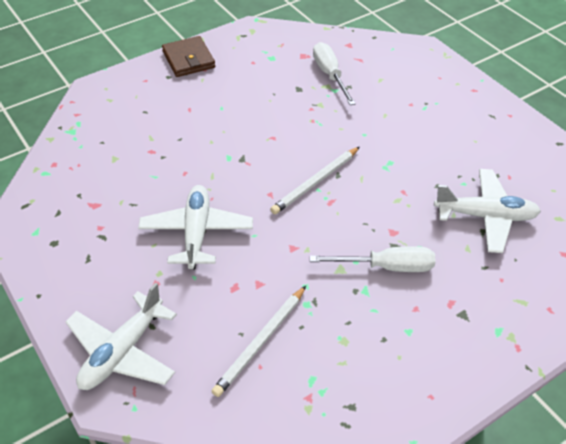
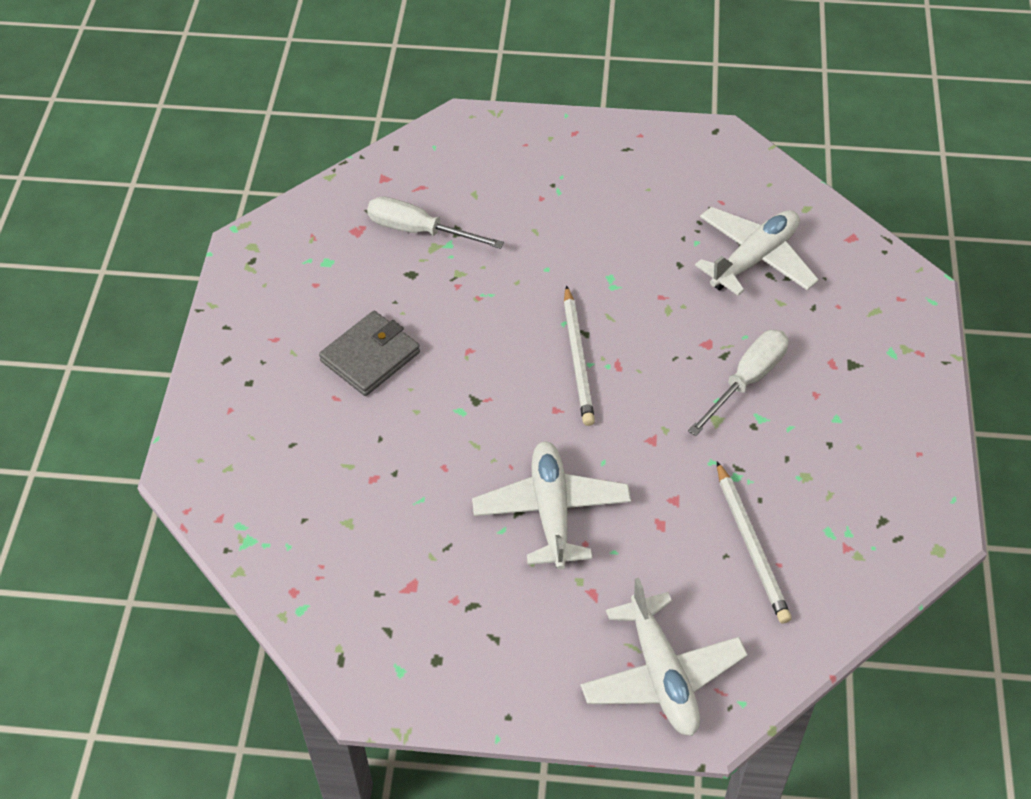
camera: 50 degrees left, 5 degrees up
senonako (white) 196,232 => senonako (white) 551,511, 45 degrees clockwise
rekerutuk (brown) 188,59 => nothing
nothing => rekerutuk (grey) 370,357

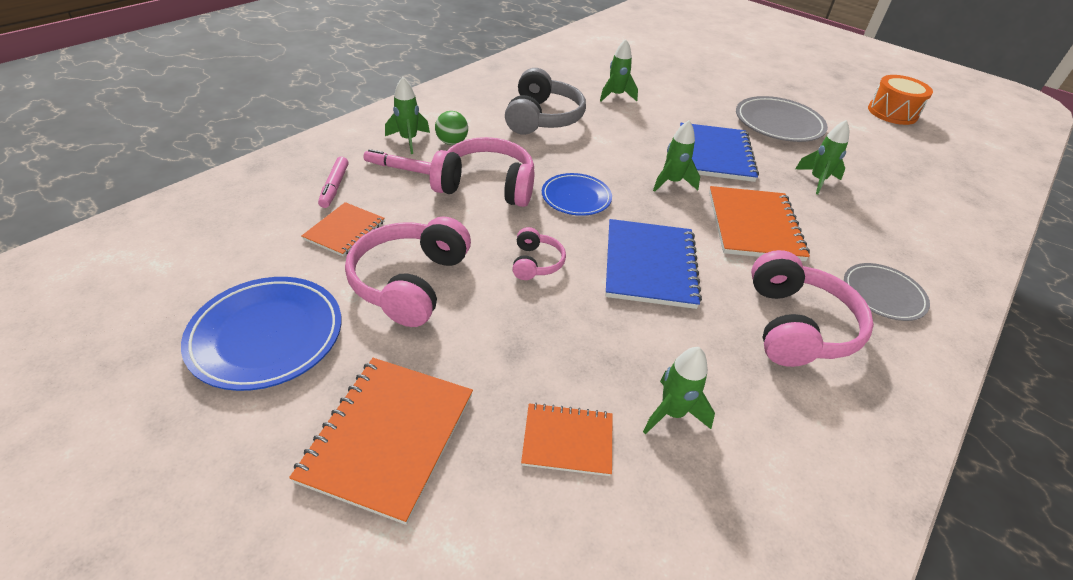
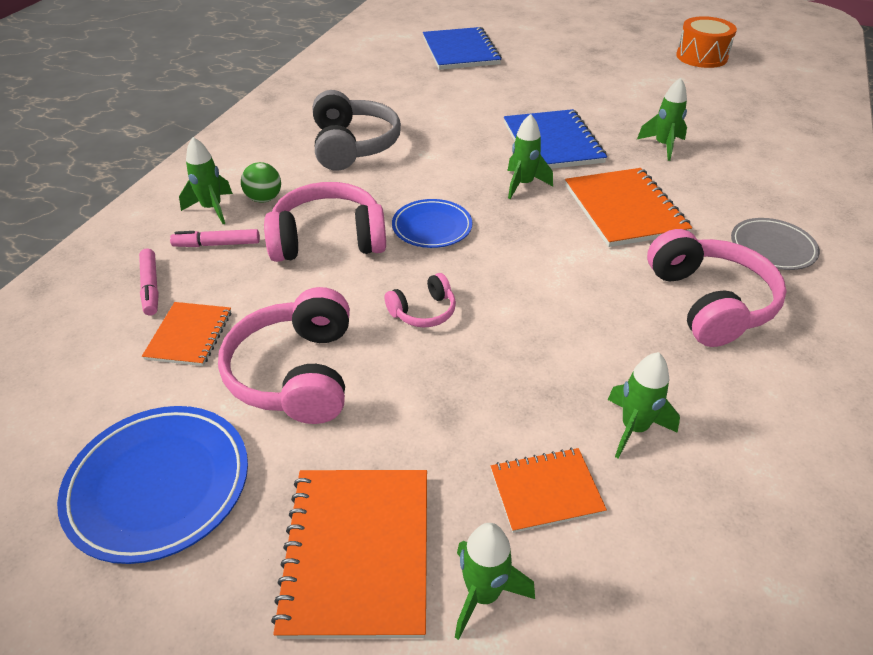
camera: 15 degrees left, 0 degrees up
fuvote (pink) 535,263 => fuvote (pink) 423,311, 75 degrees clockwise
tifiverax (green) 616,96 => tifiverax (green) 483,594, shifted
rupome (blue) 650,265 => rupome (blue) 460,51, shifted
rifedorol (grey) 778,124 => nothing

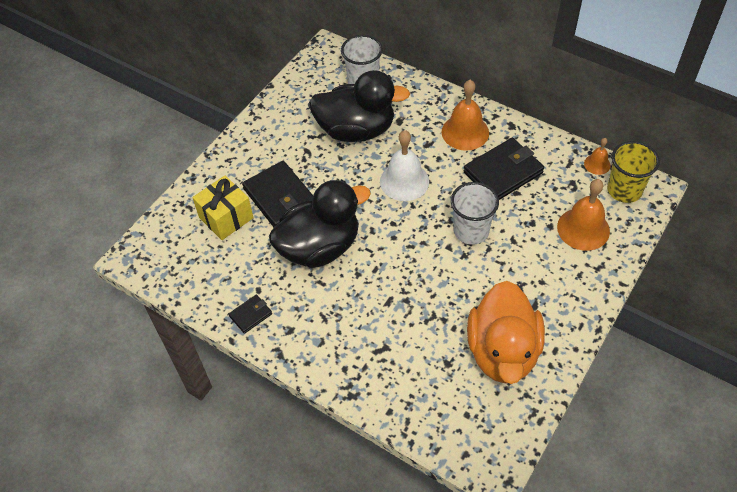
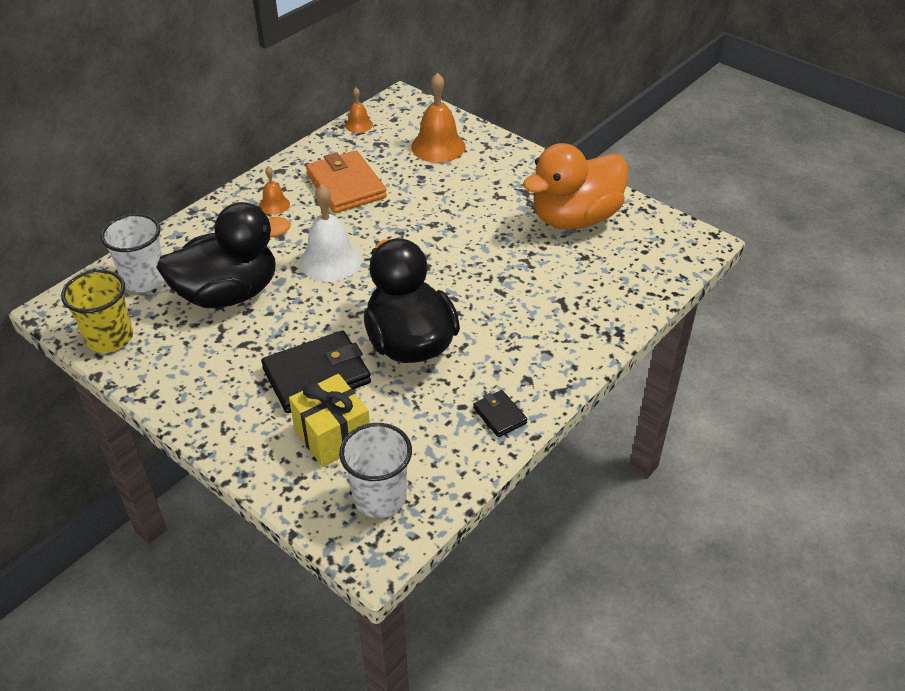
camera: 85 degrees left, 10 degrees down
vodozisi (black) 356,130 => vodozisi (black) 228,294, 60 degrees clockwise
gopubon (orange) 465,132 => gopubon (orange) 274,205, x0.53
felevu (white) 471,231 => felevu (white) 379,497, shifted
rekerutuk (black) 503,172 => rekerutuk (orange) 346,186
vodozisi (orange) 502,351 => vodozisi (orange) 575,218, 135 degrees clockwise
felevu (yellow) 624,190 => felevu (yellow) 110,338, shifted

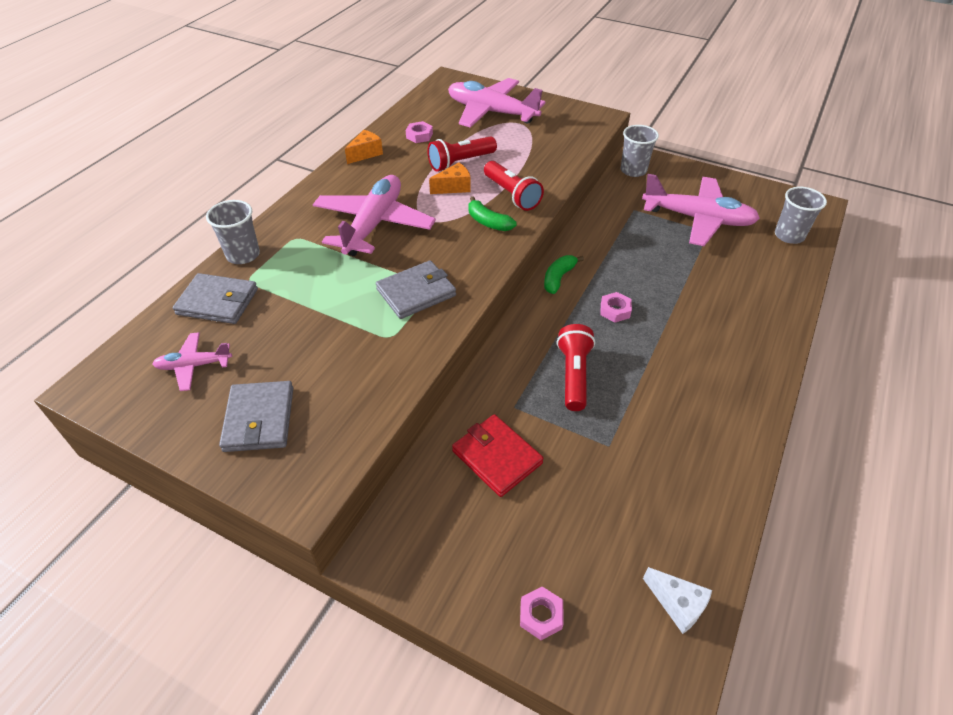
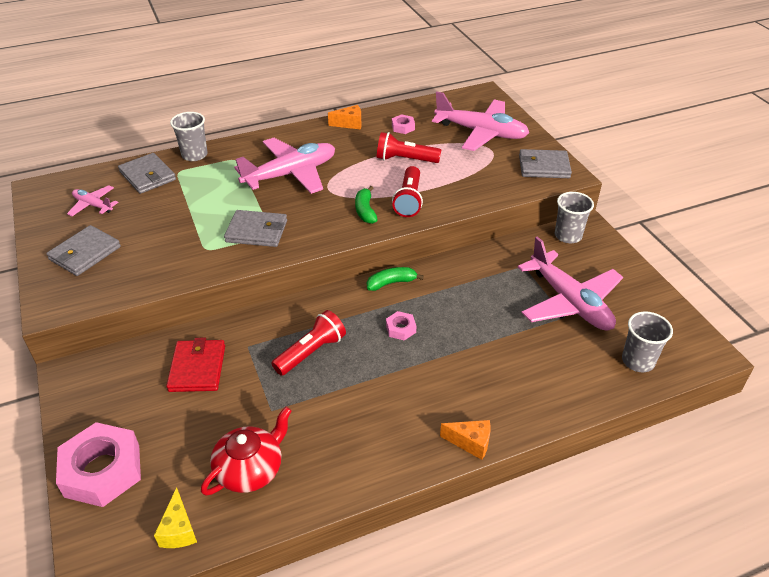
camera: 40 degrees right, 5 degrees down
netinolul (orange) 454,187 => netinolul (orange) 470,443, shifted
senonako (pink) 491,112 => senonako (pink) 481,133, 135 degrees clockwise
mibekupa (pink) 541,615 => mibekupa (pink) 102,470, x2.21
netinolul (white) 677,605 => netinolul (yellow) 179,530
nothing => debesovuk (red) 250,469
nothing => rekerutuk (grey) 544,167

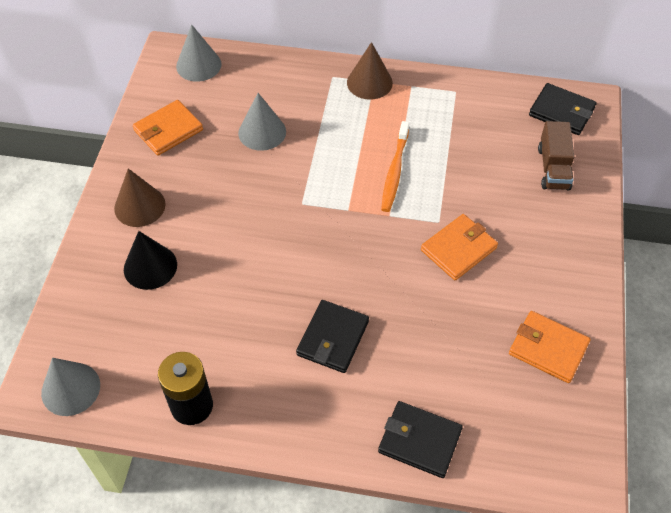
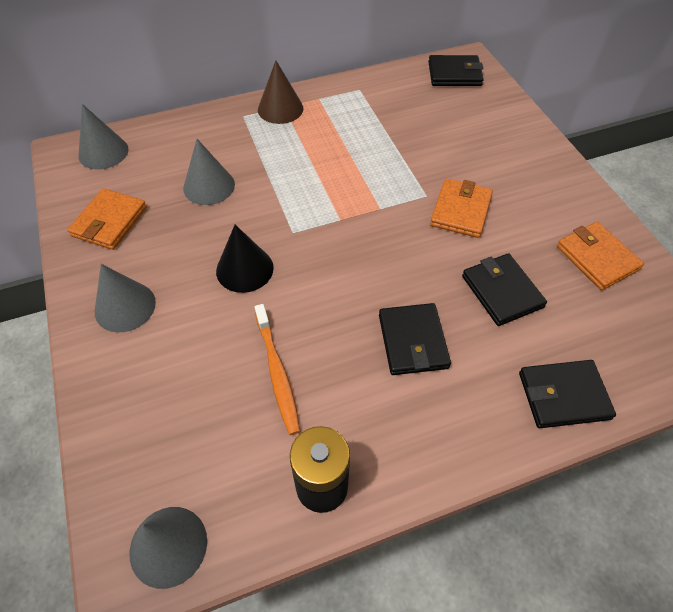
camera: 30 degrees left, 0 degrees up
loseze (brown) 140,206 => loseze (grey) 125,306
loseze (black) 150,267 => loseze (black) 244,269, shifted
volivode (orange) 394,172 => volivode (orange) 277,373, shifted
rekerutuk (orange) 548,348 => rekerutuk (orange) 597,258, 60 degrees clockwise
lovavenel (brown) 553,168 => nothing
nothing => rekerutuk (black) 502,291

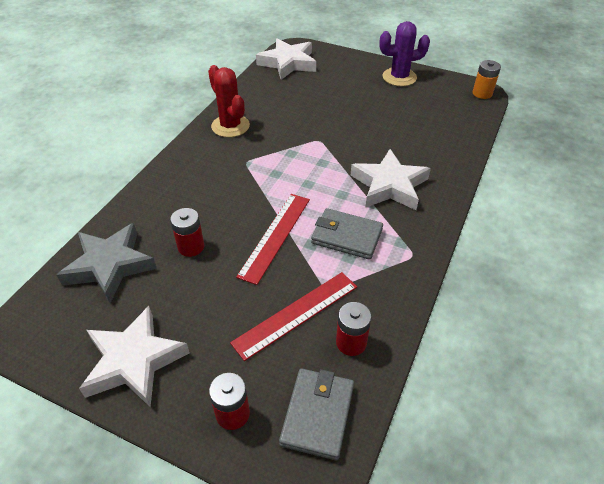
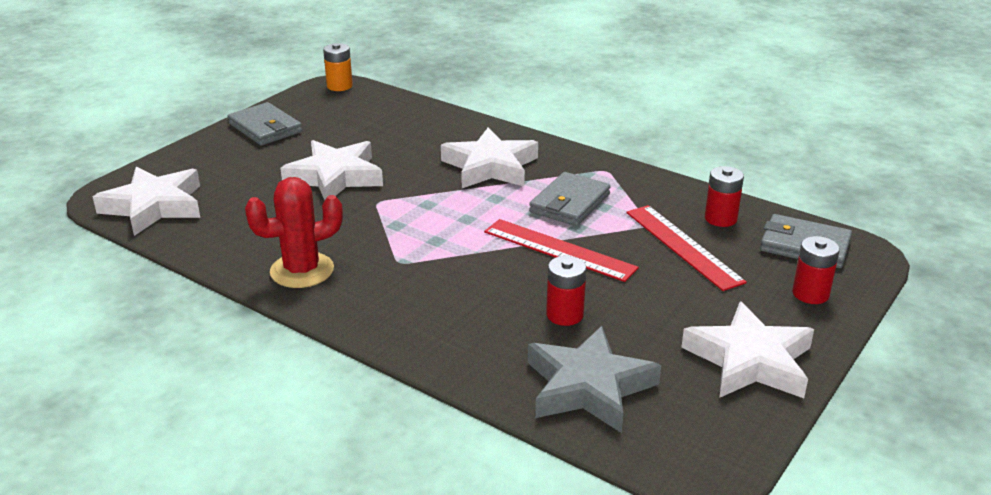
camera: 80 degrees left, 15 degrees down
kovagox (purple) 399,77 => rekerutuk (grey) 265,128
nothing => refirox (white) 335,177

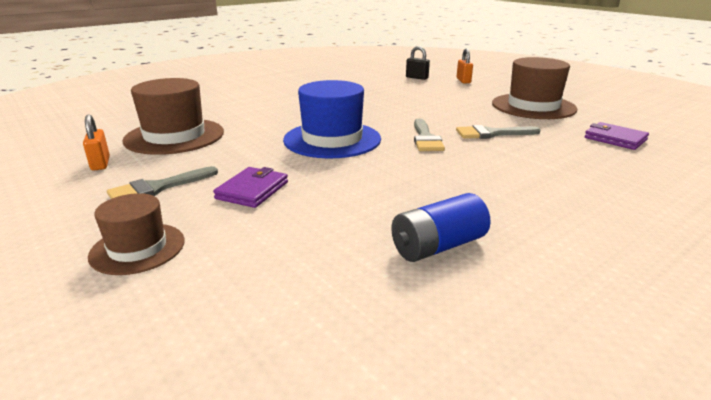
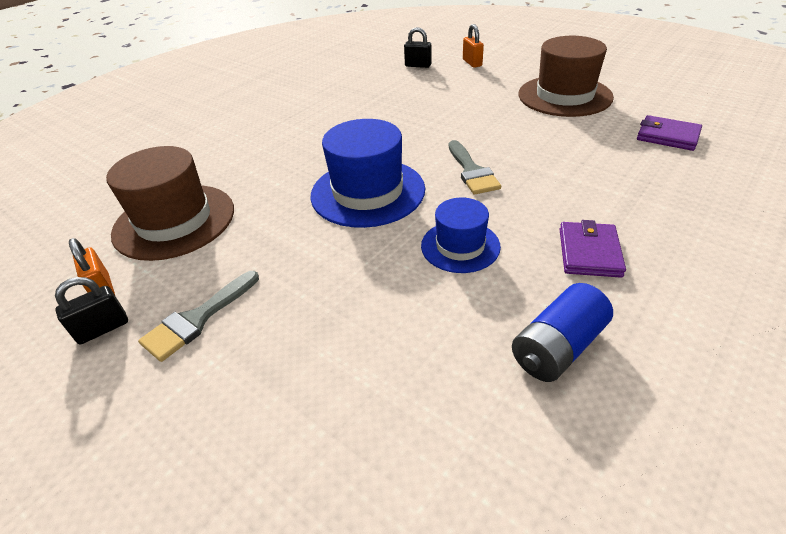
camera: 10 degrees left, 15 degrees up
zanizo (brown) 137,248 => nothing
rekerutuk (purple) 252,190 => rekerutuk (purple) 589,252, shifted
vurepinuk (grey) 492,134 => nothing
nothing => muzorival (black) 103,329
nothing => zanizo (blue) 460,246

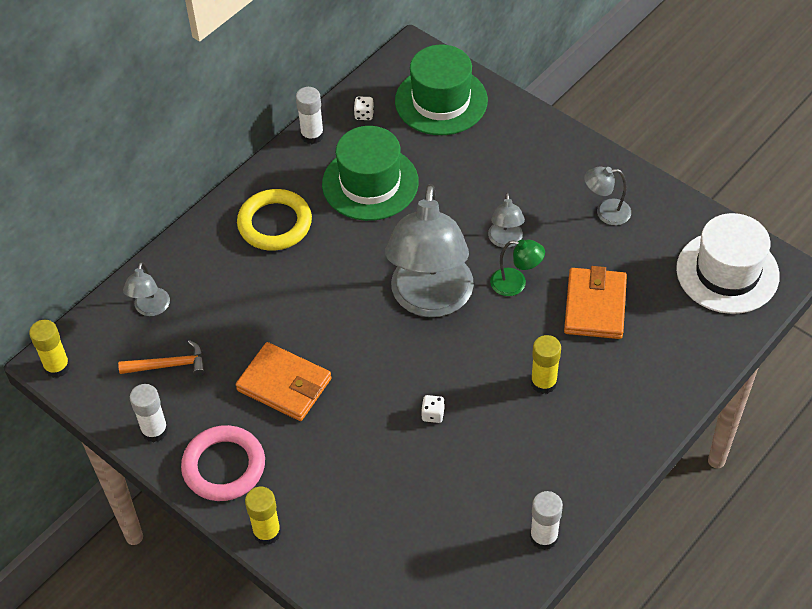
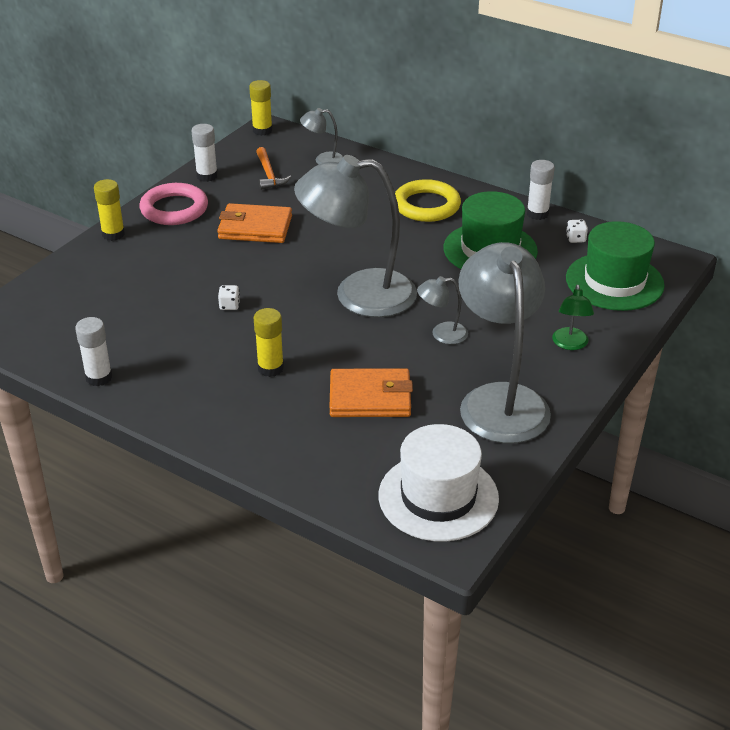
camera: 80 degrees right, 15 degrees down
rekerutuk (orange) 284,384 => rekerutuk (orange) 255,228, 75 degrees clockwise
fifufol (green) 516,283 => fifufol (green) 570,344, shifted
fifufol (grey) 606,212 => fifufol (grey) 500,400, x2.33

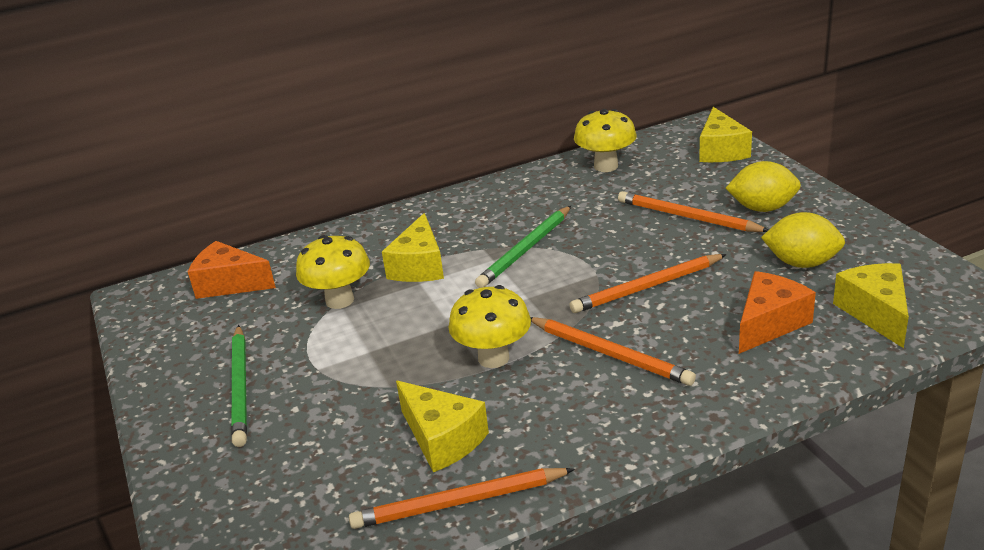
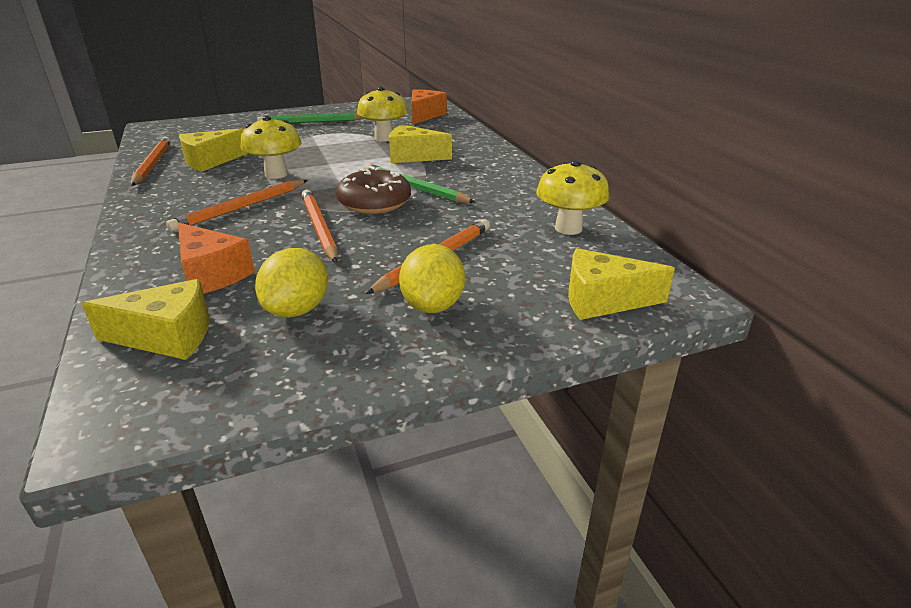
camera: 90 degrees right, 0 degrees up
nothing => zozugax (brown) 374,203

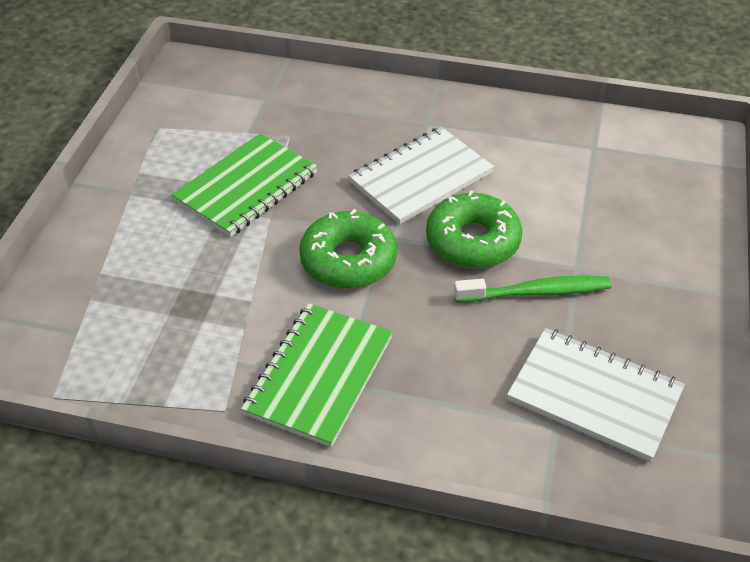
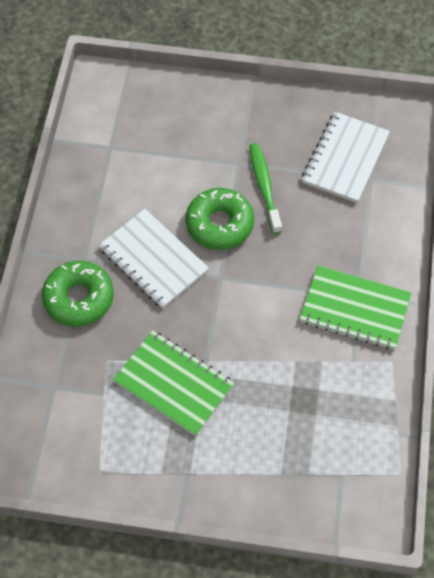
camera: 95 degrees left, 15 degrees up
zozugax (green) 348,260 => zozugax (green) 79,298, shifted

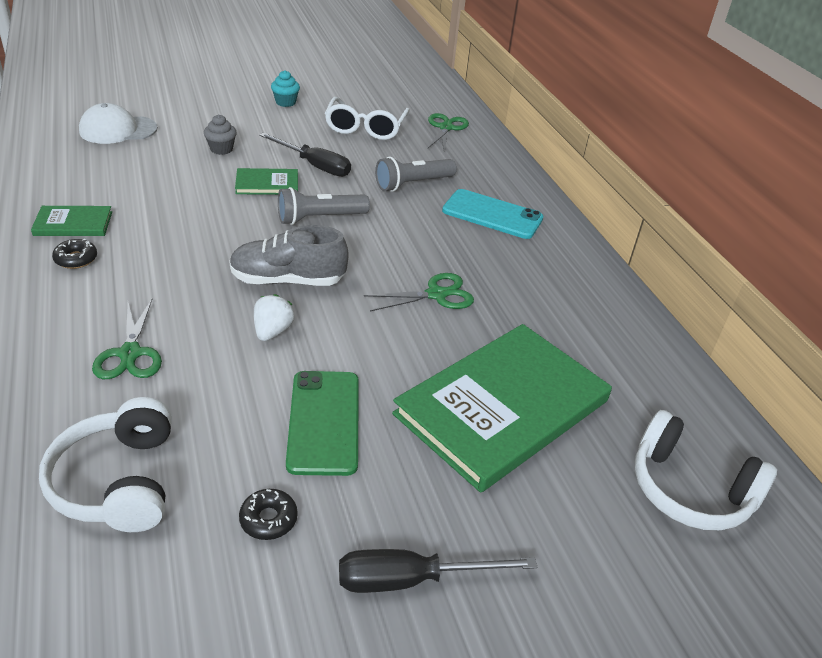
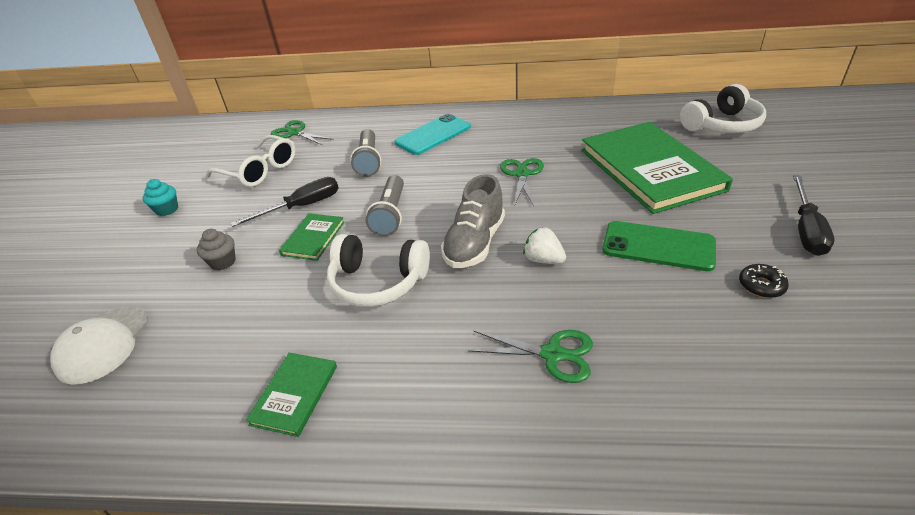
camera: 60 degrees left, 0 degrees up
fuvote (white) 118,481 => fuvote (white) 378,282, shifted
zozugax (black) 76,259 => nothing

